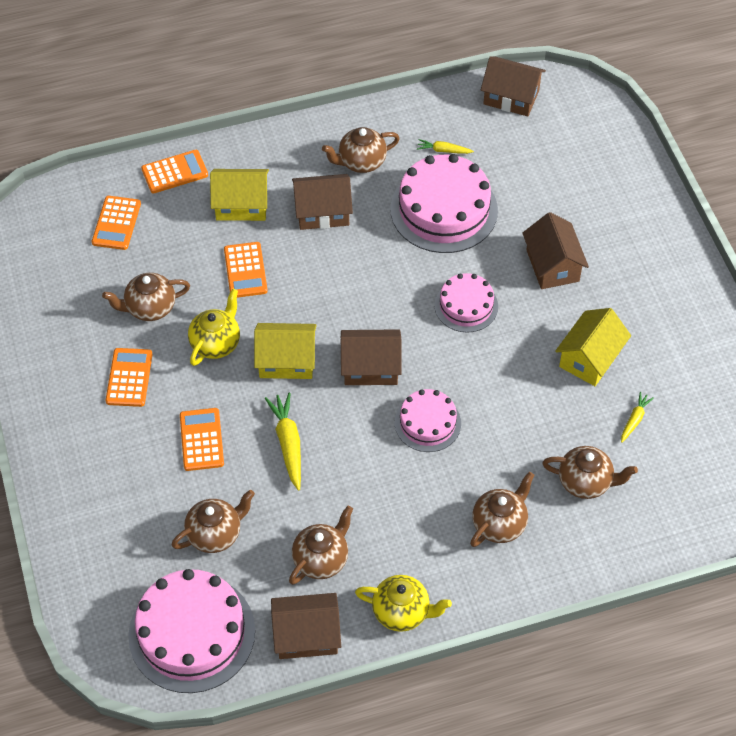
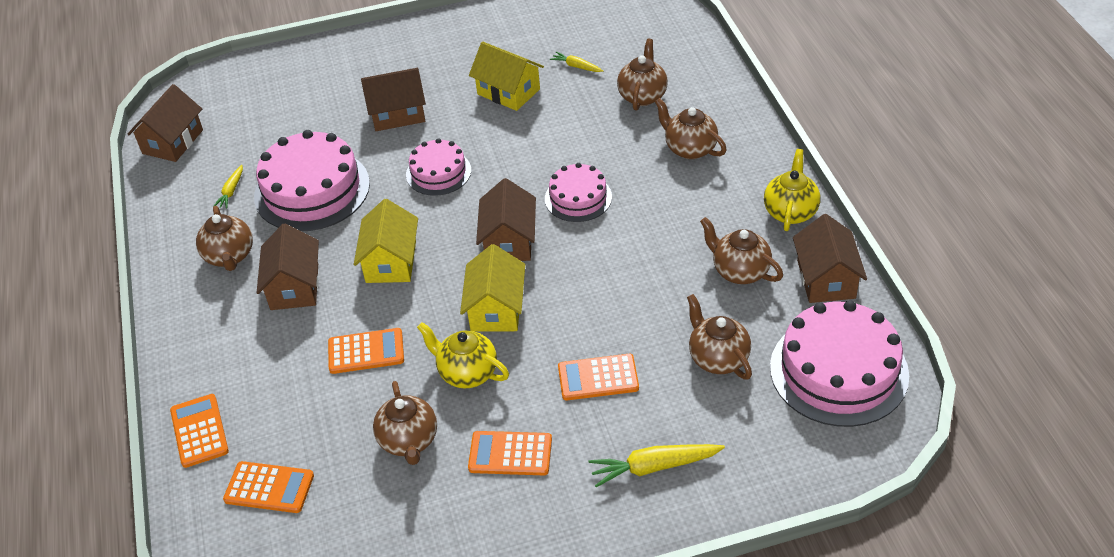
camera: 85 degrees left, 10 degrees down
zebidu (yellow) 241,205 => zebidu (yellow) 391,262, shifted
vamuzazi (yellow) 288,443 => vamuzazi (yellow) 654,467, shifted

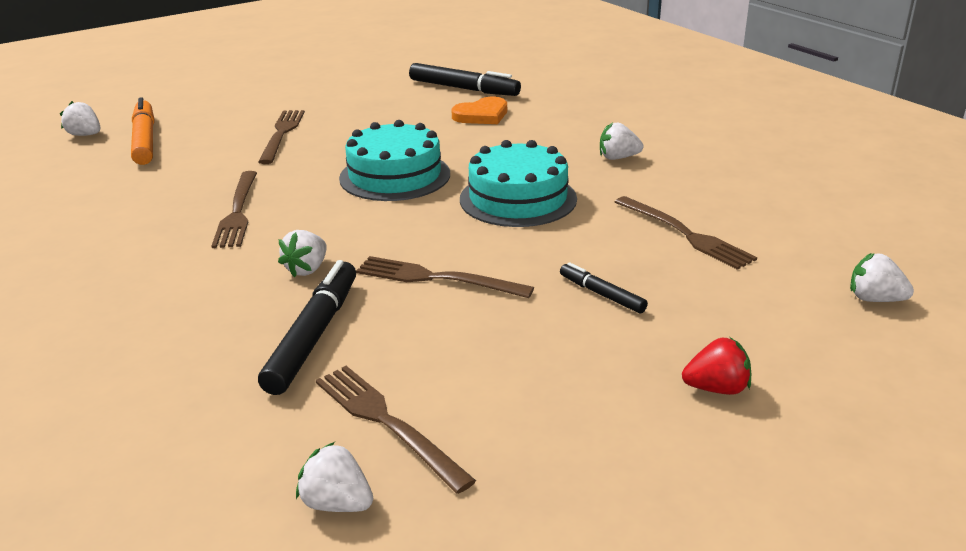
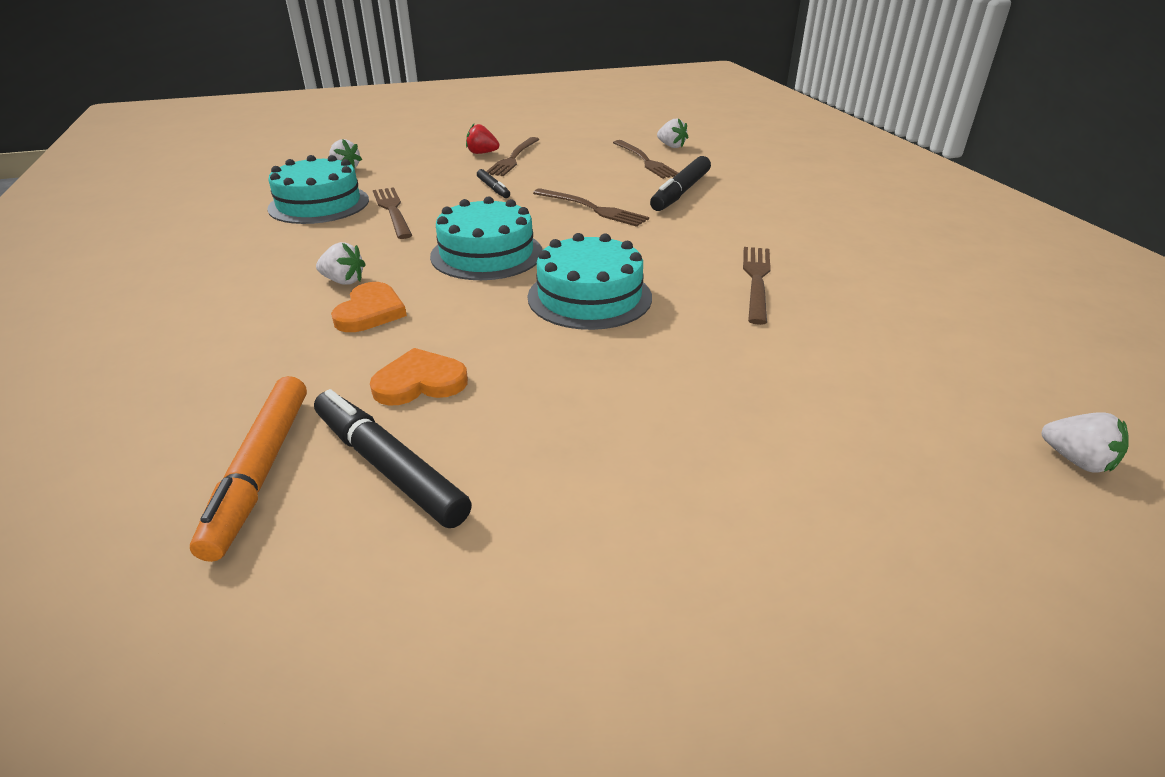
camera: 165 degrees left, 5 degrees up
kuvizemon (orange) 144,140 => kuvizemon (orange) 261,472, shifted
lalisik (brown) 282,134 => lalisik (brown) 513,158, shifted
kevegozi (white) 307,269 => nothing
nothing => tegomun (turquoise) 319,204
nothing => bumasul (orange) 370,312

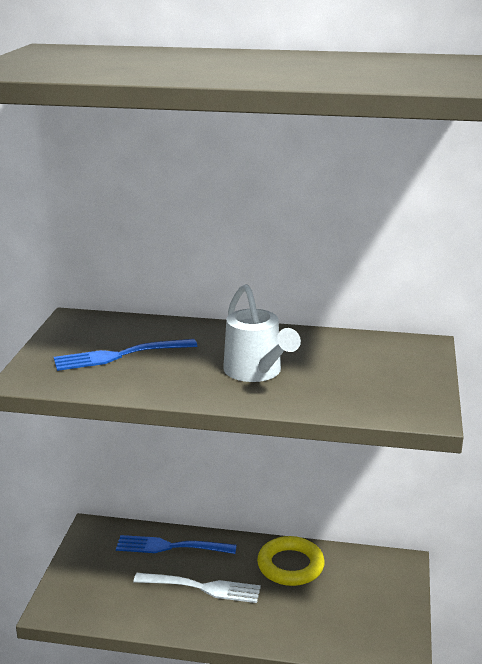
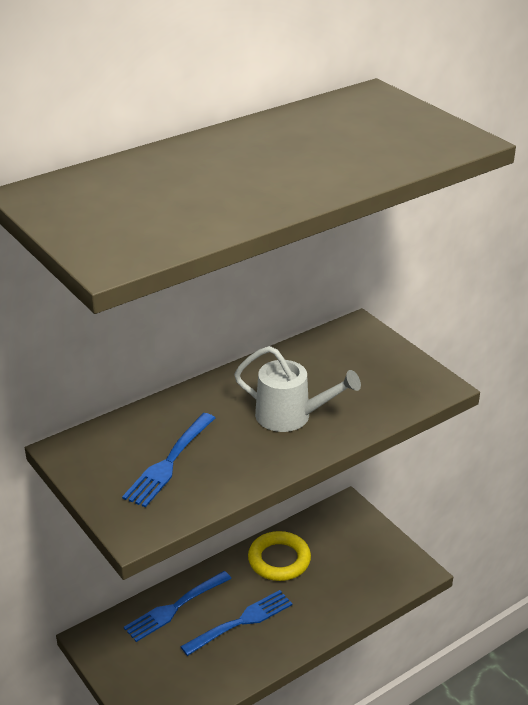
camera: 45 degrees left, 10 degrees up
lalisik (white) 201,588 => lalisik (blue) 240,622

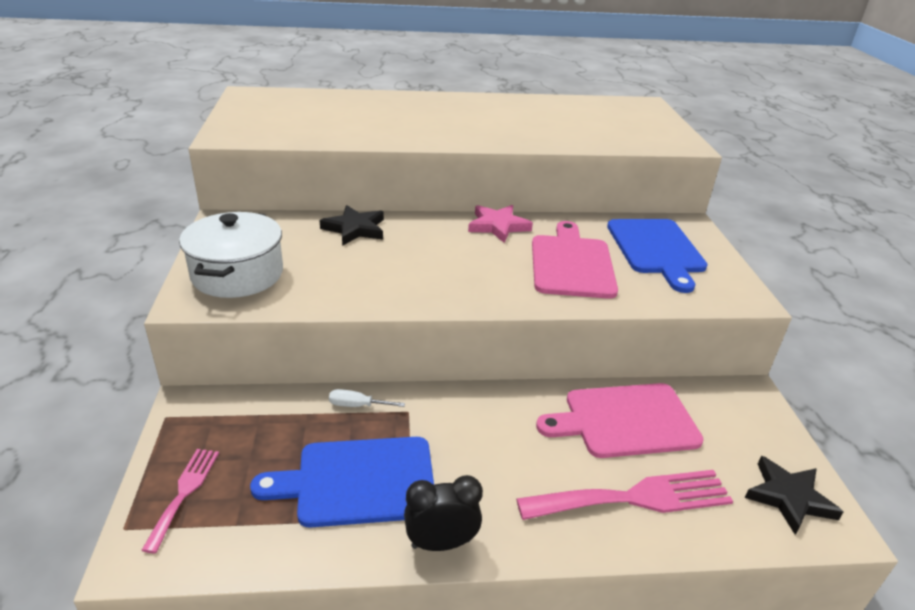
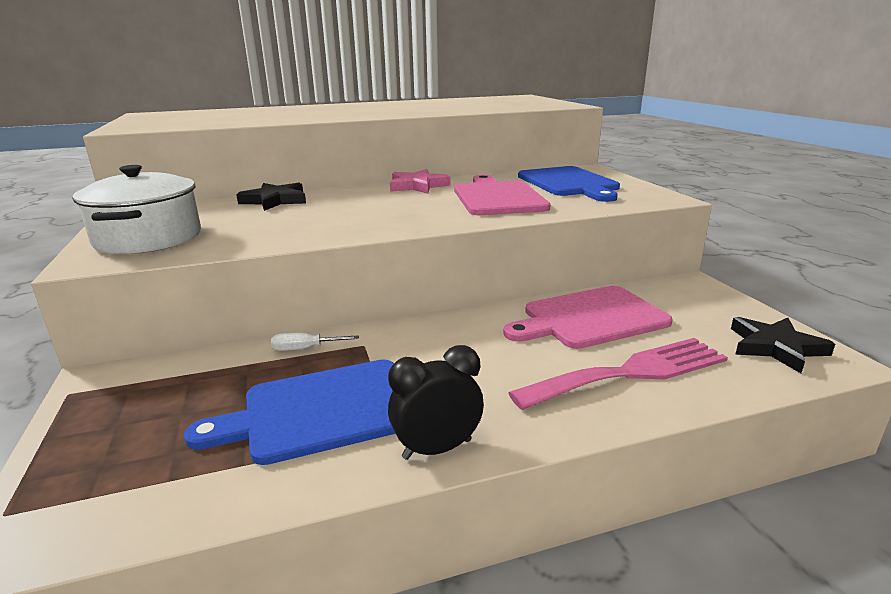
camera: 10 degrees left, 10 degrees down
lalisik (pink) 184,493 => nothing

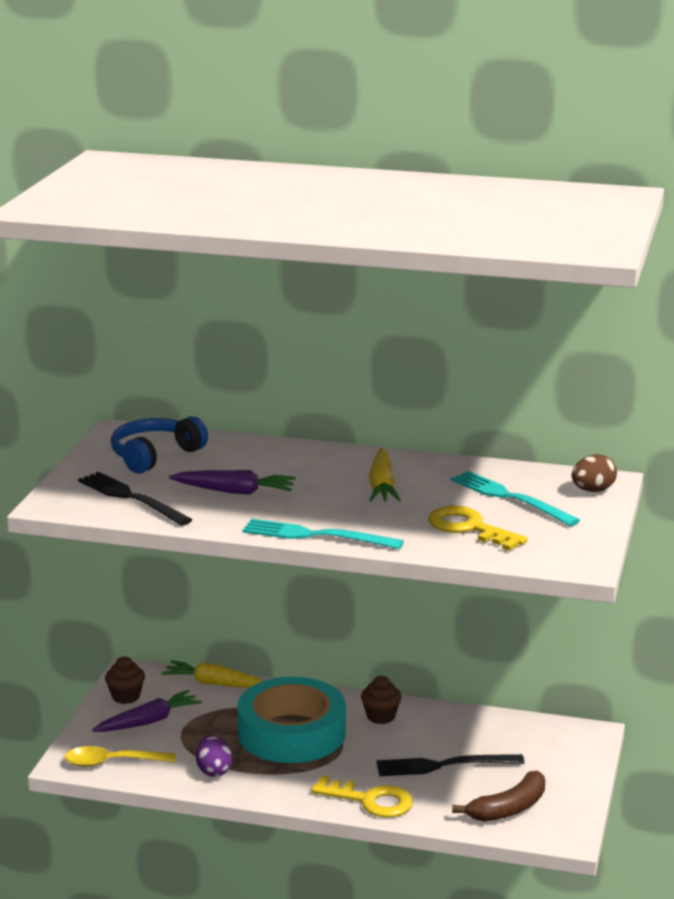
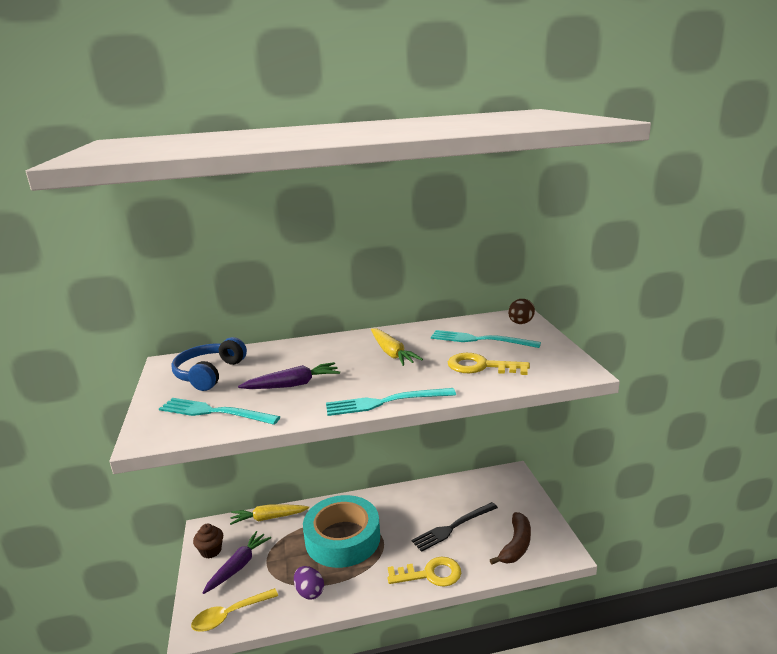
camera: 25 degrees left, 0 degrees up
lalisik (black) 132,498 => lalisik (turquoise) 215,412
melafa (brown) 381,716 => nothing

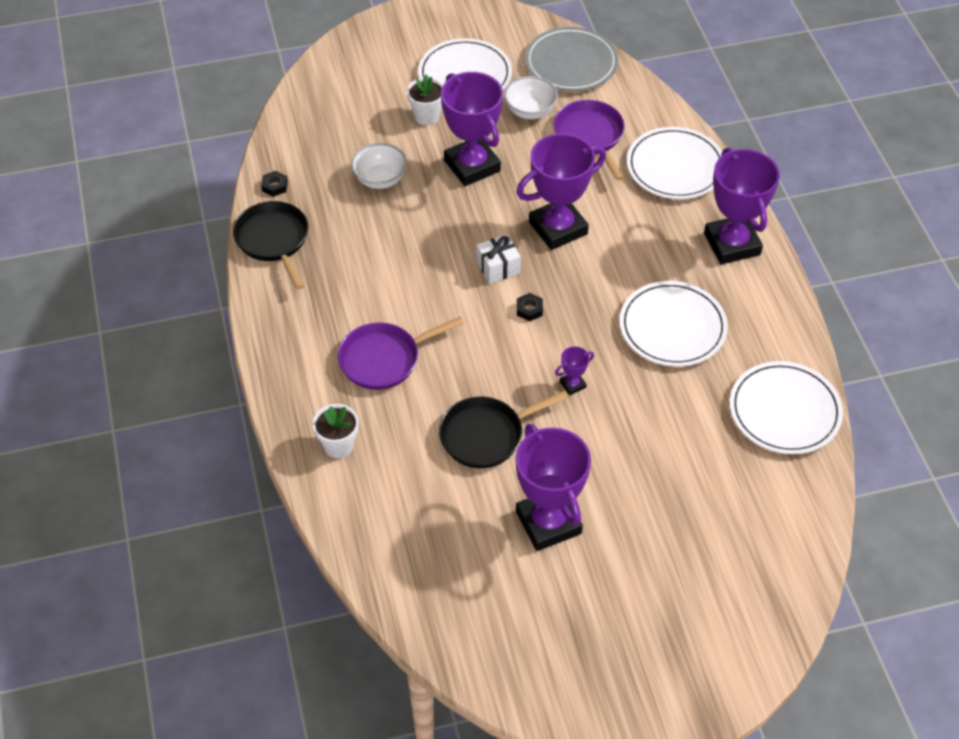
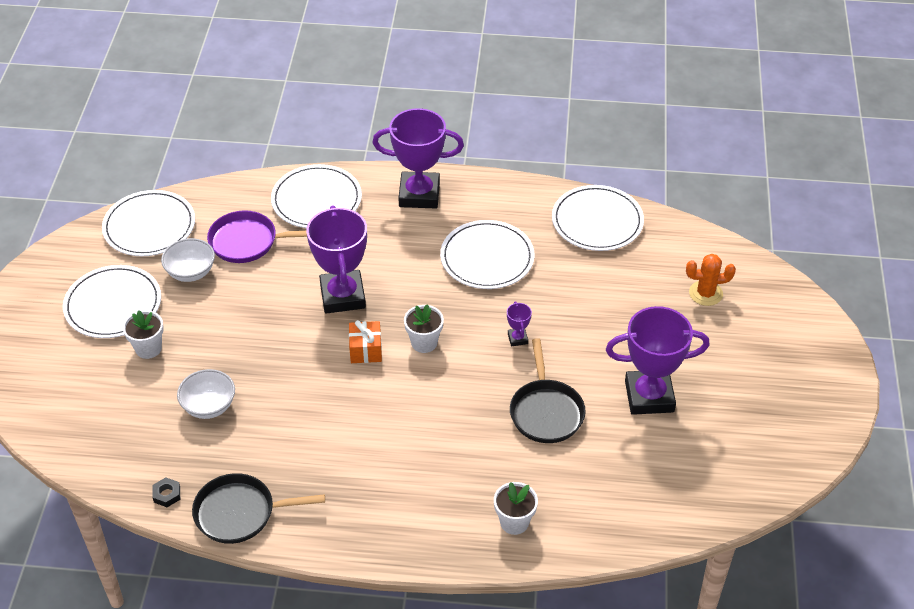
camera: 70 degrees left, 5 degrees down
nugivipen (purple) 384,359 => nothing
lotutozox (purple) 472,166 => nothing
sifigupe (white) 498,267 => sifigupe (orange) 366,350
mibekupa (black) 529,309 => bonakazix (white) 424,343
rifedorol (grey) 571,63 => rifedorol (white) 149,226
nothing => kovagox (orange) 705,293

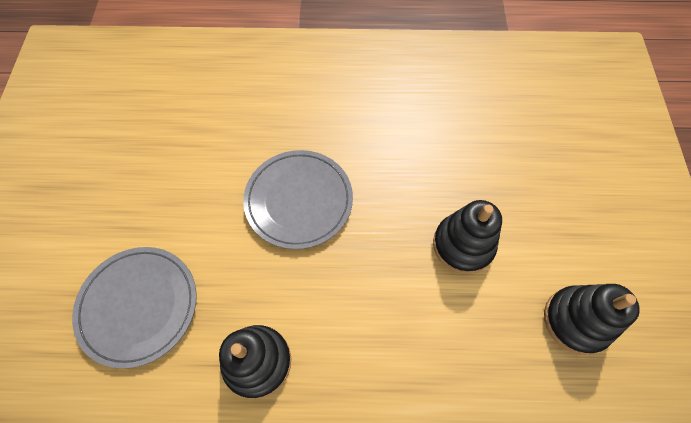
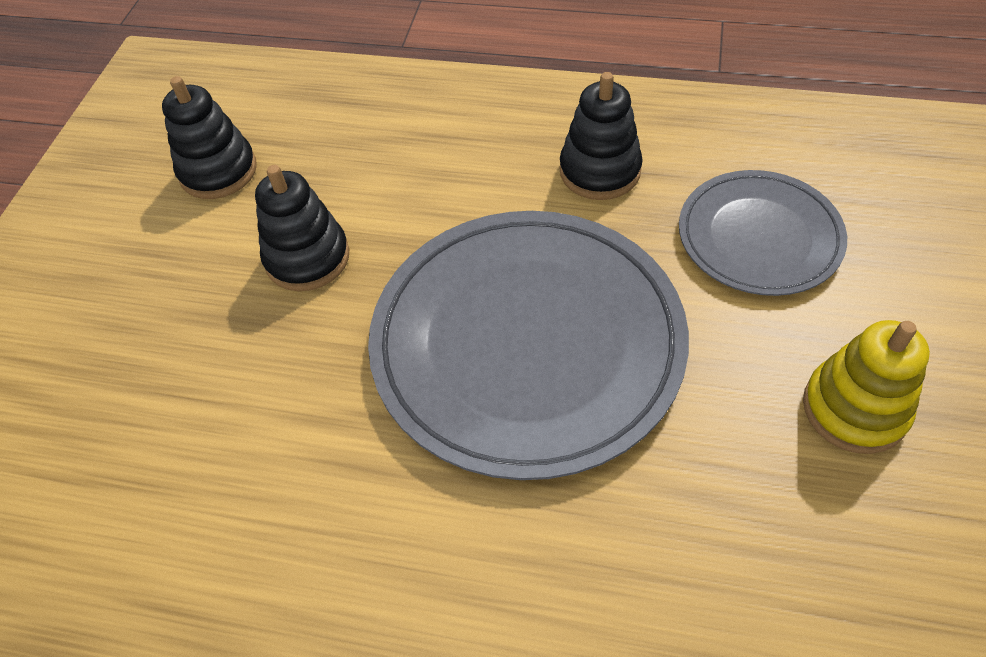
camera: 165 degrees left, 10 degrees down
rifedorol (grey) 299,200 => rifedorol (grey) 527,343, x1.80
nothing => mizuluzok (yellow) 854,409

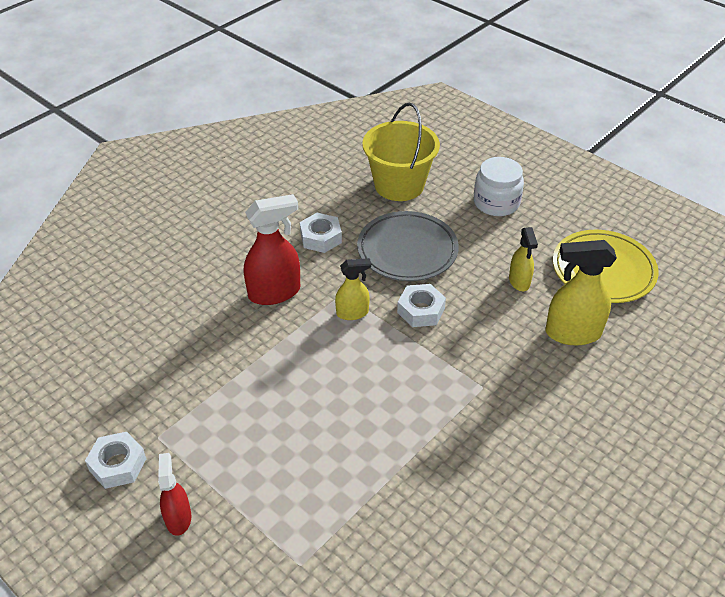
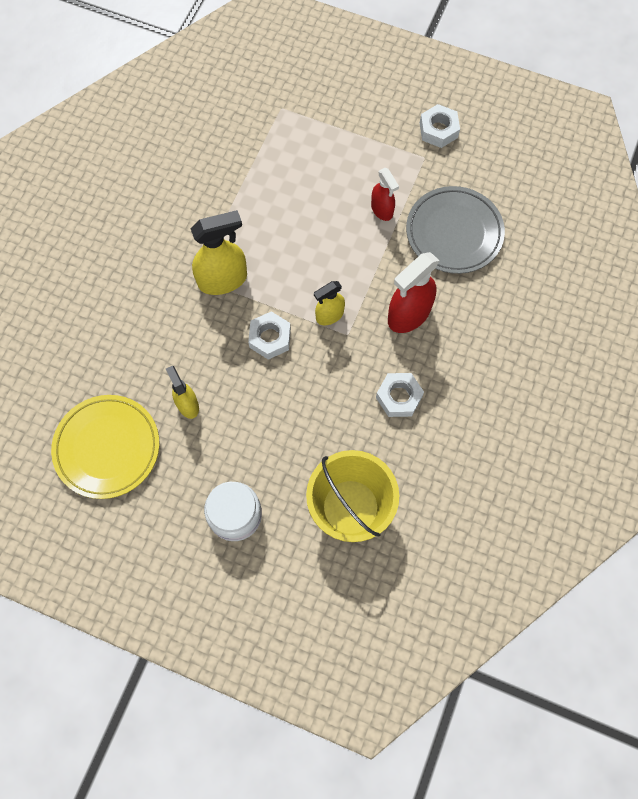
camera: 160 degrees right, 25 degrees up
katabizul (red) 178,518 => katabizul (red) 382,210, shifted
rifedorol (grey) 407,250 => rifedorol (grey) 454,233, shifted
katabizul (yellow) 572,333 => katabizul (yellow) 223,280, shifted

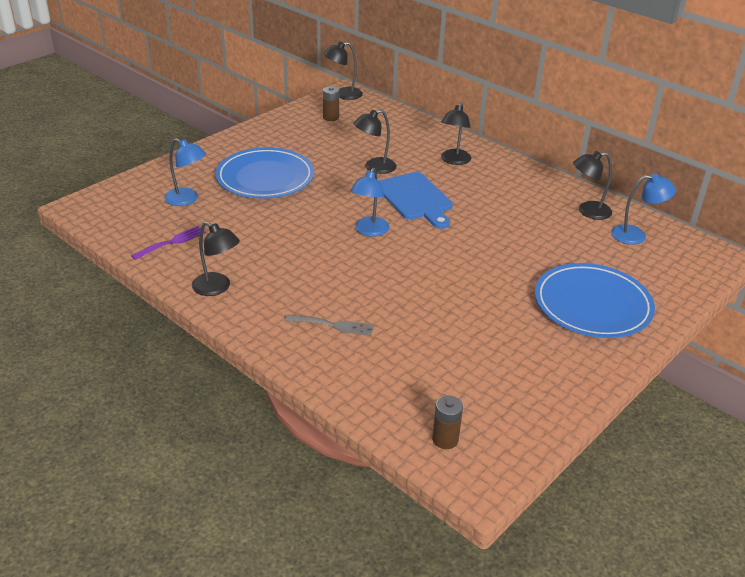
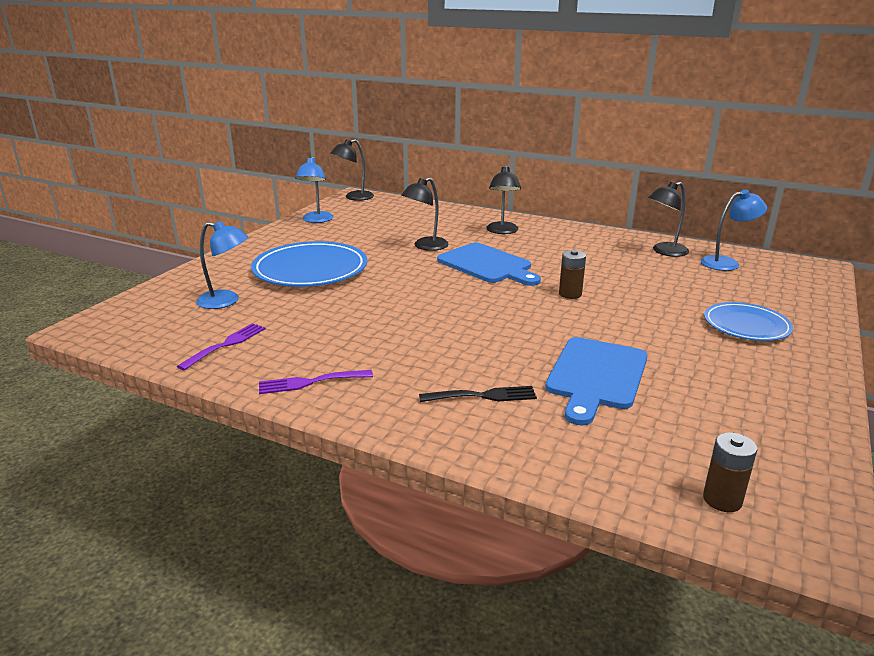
camera: 15 degrees left, 10 degrees down
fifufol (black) 217,288 => lalisik (purple) 310,382
lalisik (grey) 333,325 => lalisik (black) 483,396
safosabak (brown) 331,117 => safosabak (brown) 570,294, shifted
fifufol (blue) 369,231 => fifufol (blue) 316,220, shifted
rifedorol (blue) 592,305 => rifedorol (blue) 746,325, x0.61
nothing => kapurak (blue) 595,376

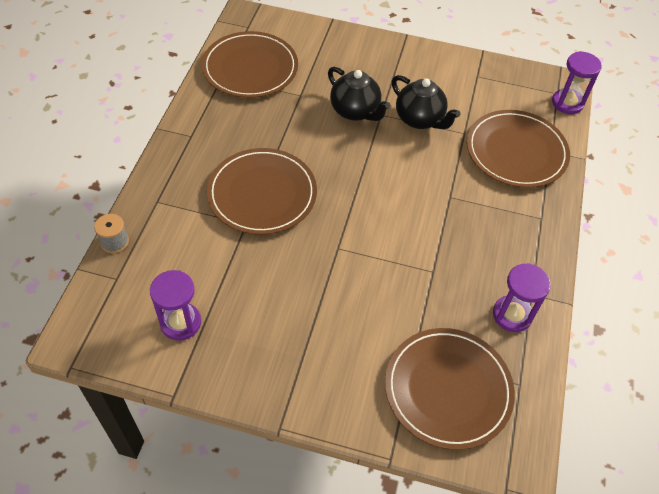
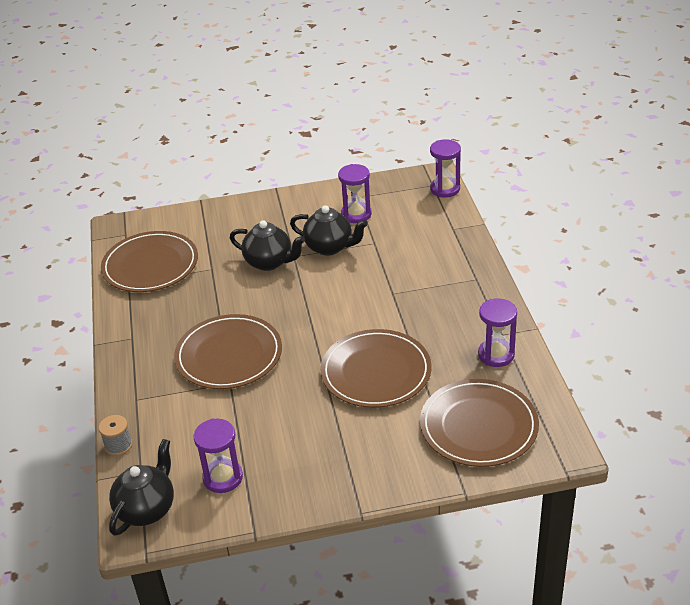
camera: 20 degrees left, 15 degrees down
rifedorol (brown) 516,151 => rifedorol (brown) 376,372, shifted
nothing => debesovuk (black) 147,509
nothing => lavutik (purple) 356,214

